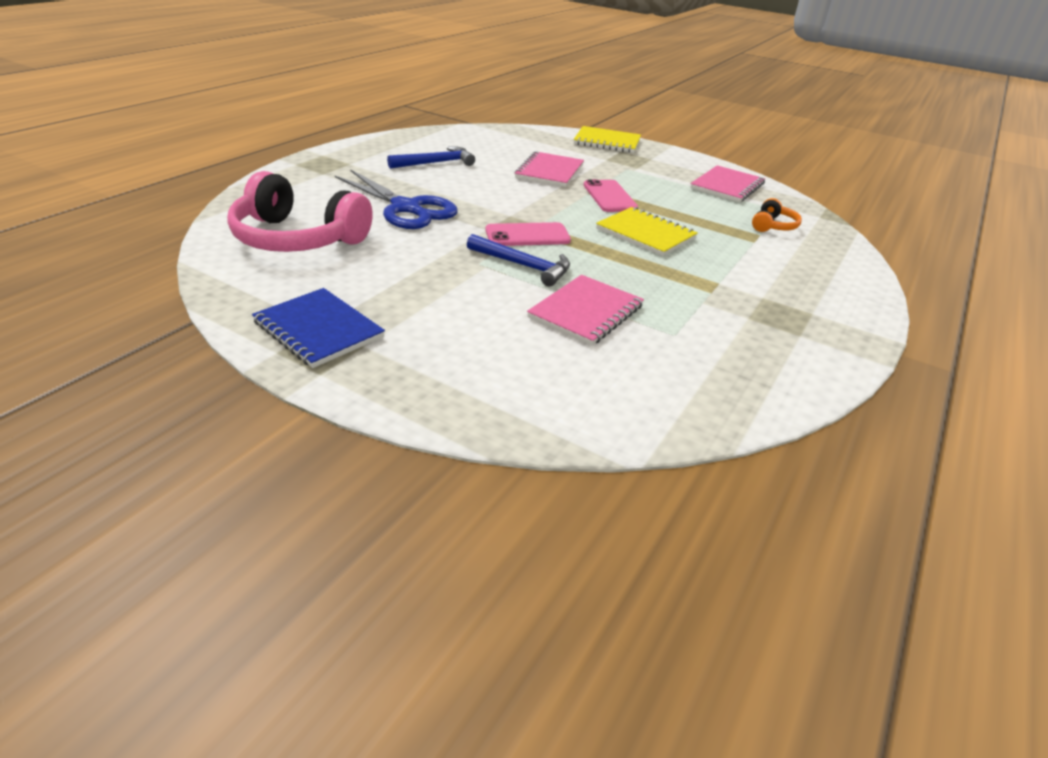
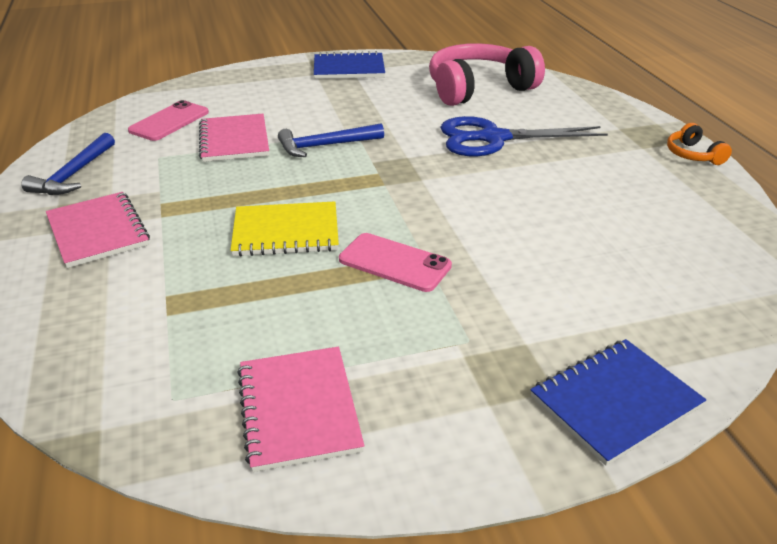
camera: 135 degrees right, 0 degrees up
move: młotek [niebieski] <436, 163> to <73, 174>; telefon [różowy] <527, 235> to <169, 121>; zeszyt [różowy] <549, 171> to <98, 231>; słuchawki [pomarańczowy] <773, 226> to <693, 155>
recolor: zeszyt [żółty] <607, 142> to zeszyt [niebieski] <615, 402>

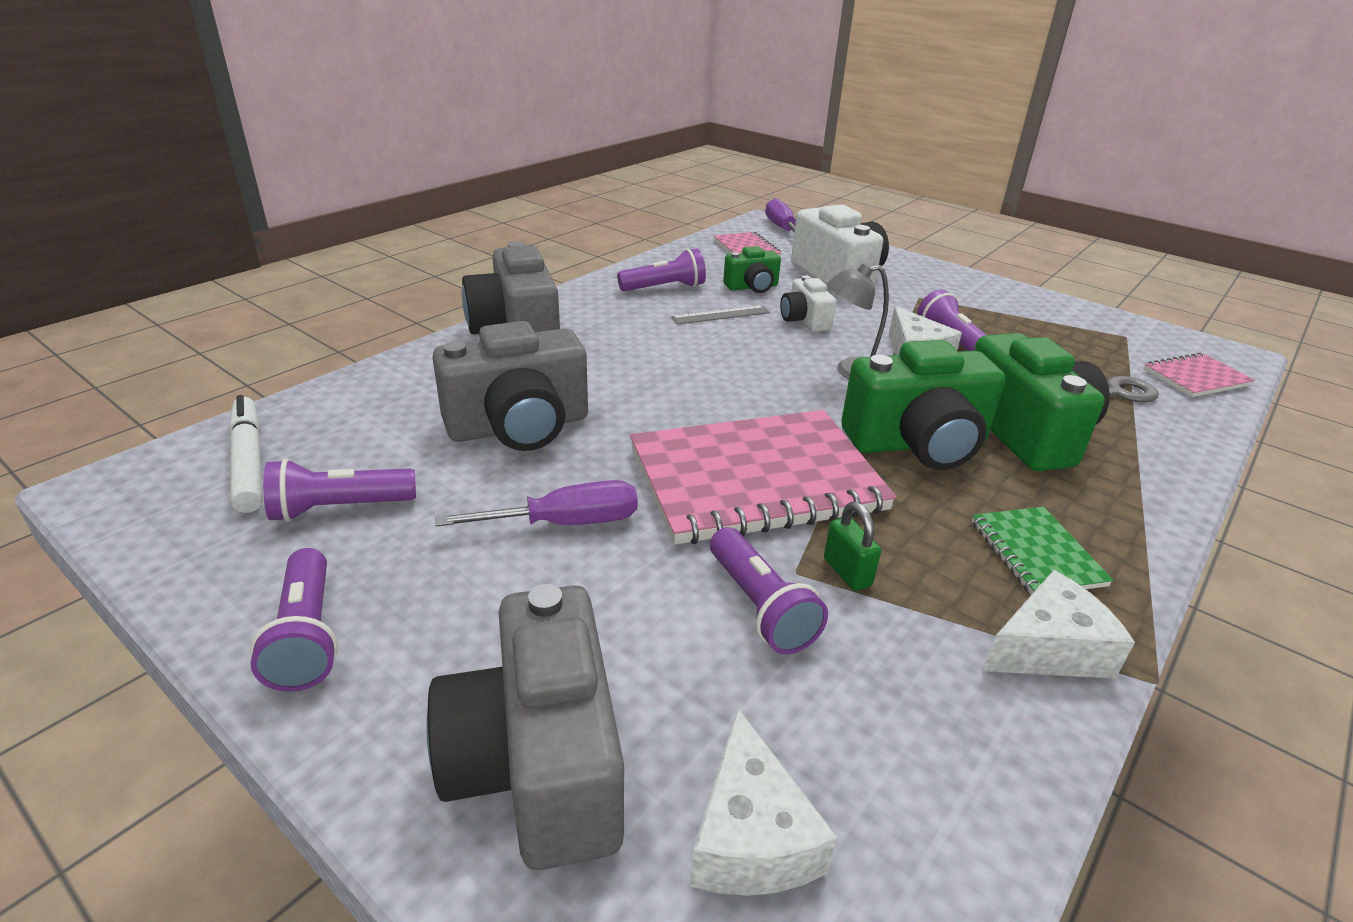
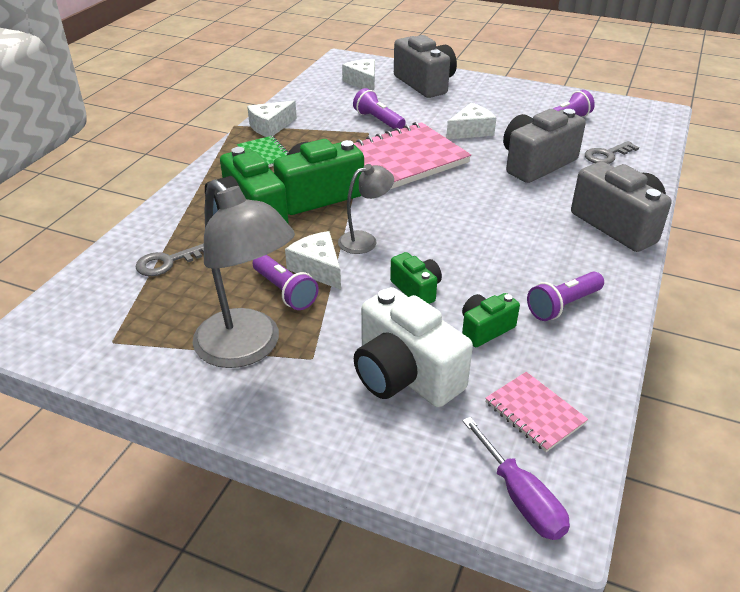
camera: 165 degrees right, 5 degrees up
delete: flamaster [biały] <249, 461>; latarka [fioletowy] <306, 636>; linijka [szary] <720, 315>; kłódka [zielony] <847, 572>; zeszyt [różowy] <1196, 378>
insert: lampka [szary] <247, 348>; klucz [szary] <607, 155>
replace: śrubokręt [fioletowy] <565, 523> to ser [biały] <471, 131>
recolor: aparat fotograficzny [biały] <804, 320> to aparat fotograficzny [zielony] <416, 289>

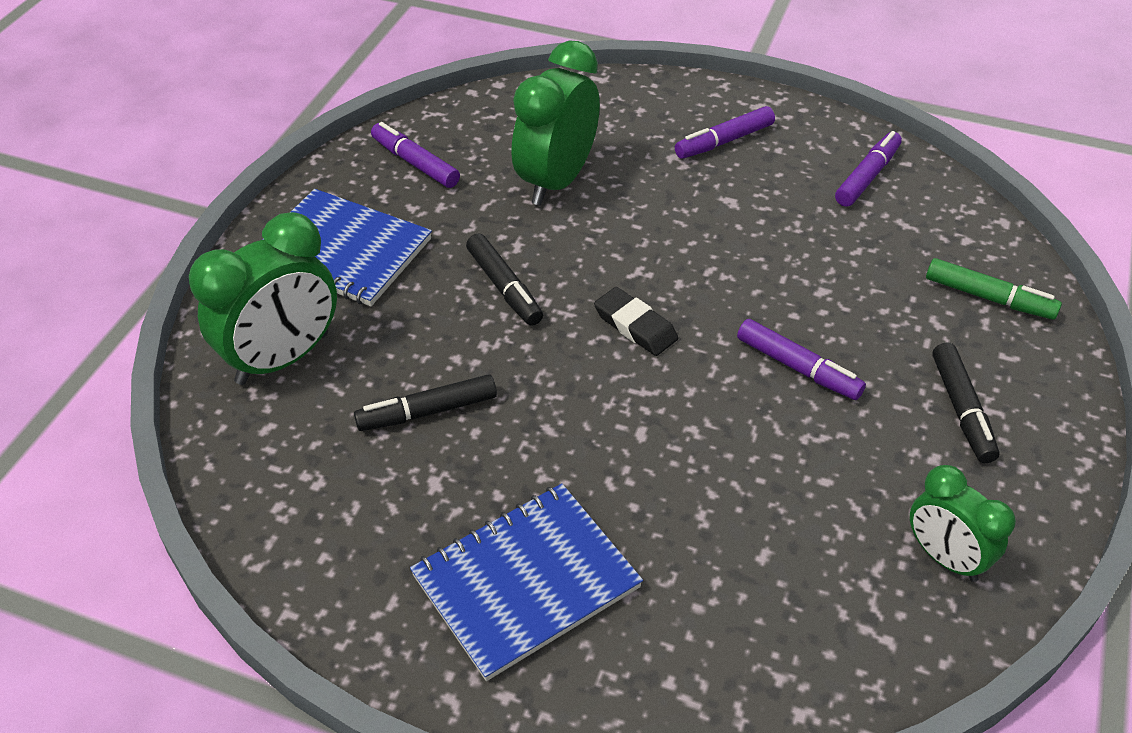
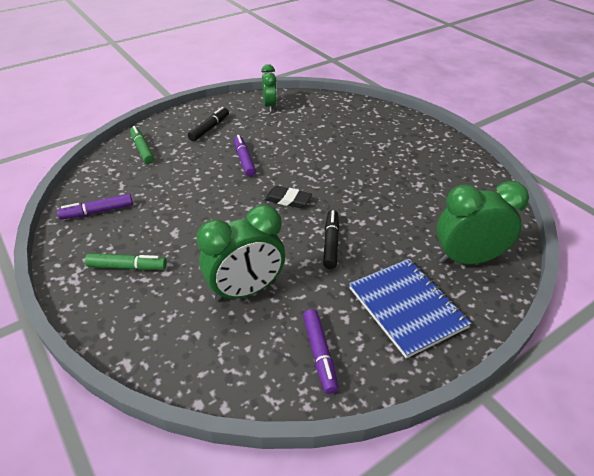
camera: 145 degrees left, 5 degrees down
delete: flamaster [czarny] <428, 412>; zeszyt [niebieski] <526, 581>
recolor: flamaster [fioletowy] <724, 141> to flamaster [zielony] <127, 267>
rotate: gumka do mazania [czarny] <635, 326> = <288, 200> 60 degrees counterclockwise

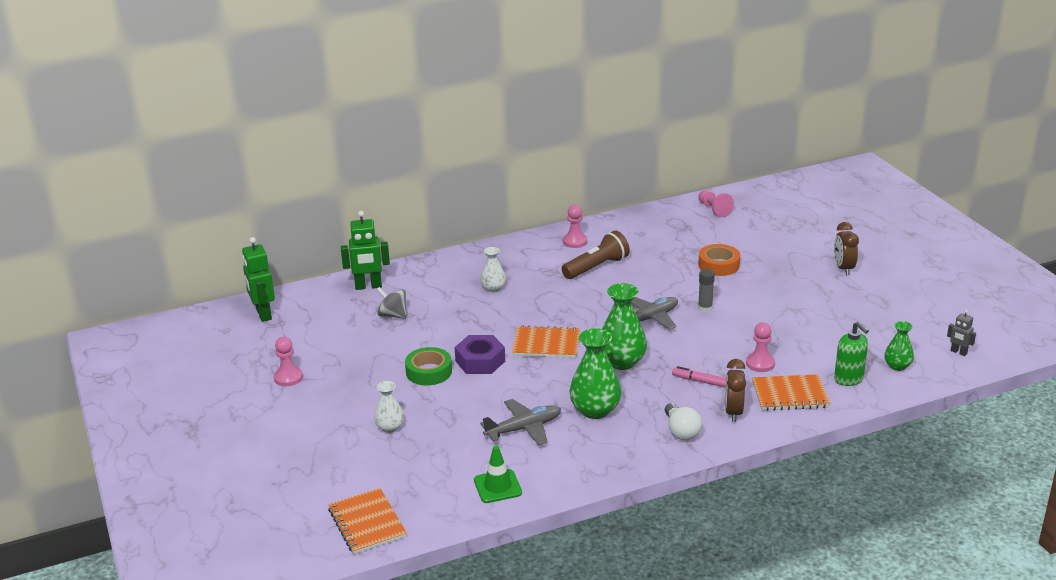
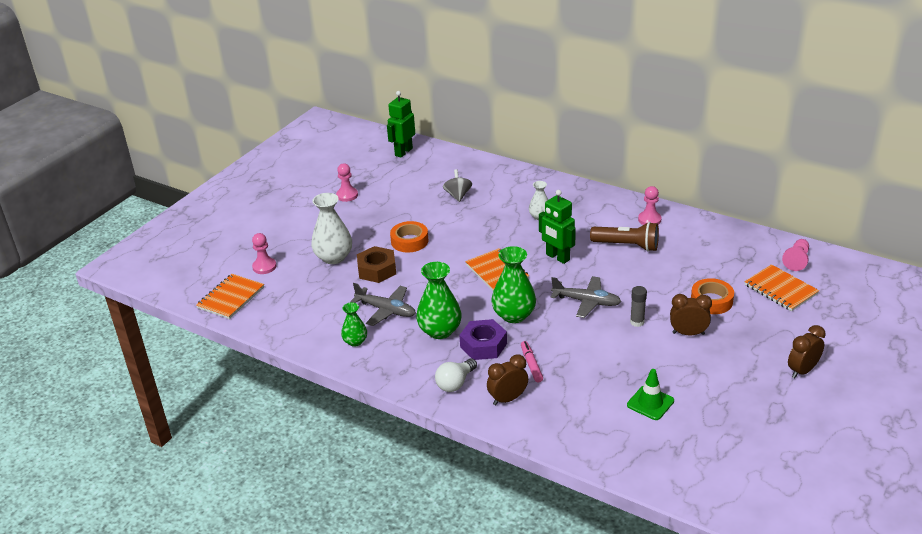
camera: 55 degrees right, 5 degrees up
delete: dozownik mydła [zielony] <849, 379>; robot [szary] <958, 352>
insert: nakrętka [brązowy] <377, 270>; budzik [brązowy] <688, 333>
move: robot [zielony] <368, 286> to <557, 257>; nakrętka [fioletowy] <480, 361> to <483, 345>; pachołek [zielony] <497, 486> to <650, 403>; pionek [różowy] <760, 364> to <264, 267>; zeszyt [pomarańczowy] <790, 395> to <780, 289>; wazon [zielony] <897, 366> to <355, 341>
recolor: taśma klejąca [zielony] <429, 372> to taśma klejąca [pomarańczowy] <409, 241>
resize: wazon [biały] <390, 427> = <334, 257> x1.74

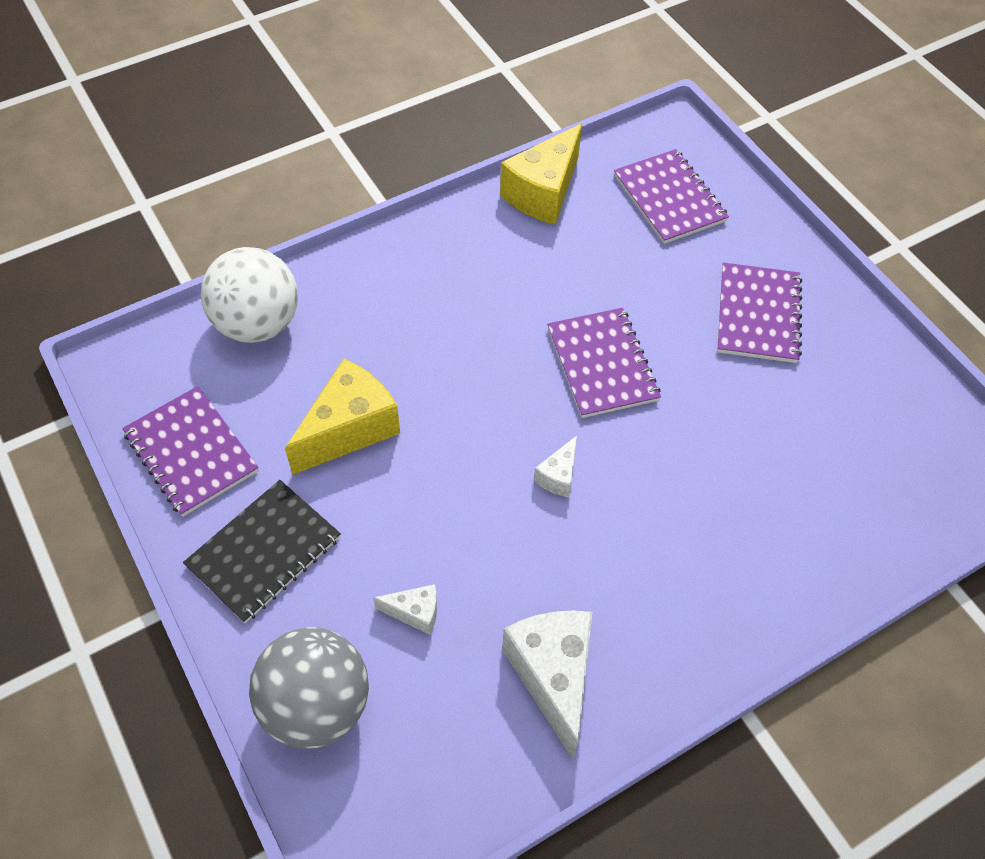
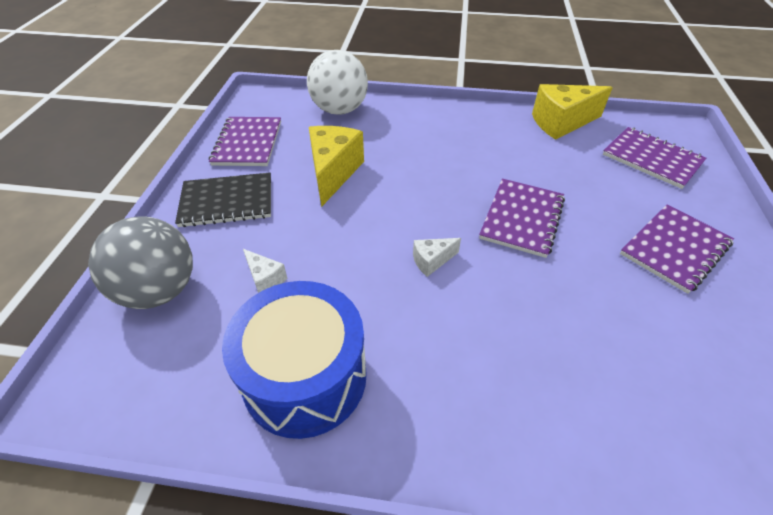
camera: 40 degrees right, 10 degrees down
replace: ser [biały] <553, 676> to bęben [niebieski] <305, 377>
rotate: ser [żółty] <349, 429> = <333, 173> 75 degrees counterclockwise; zeszyt [fioletowy] <669, 198> = <652, 159> 60 degrees counterclockwise

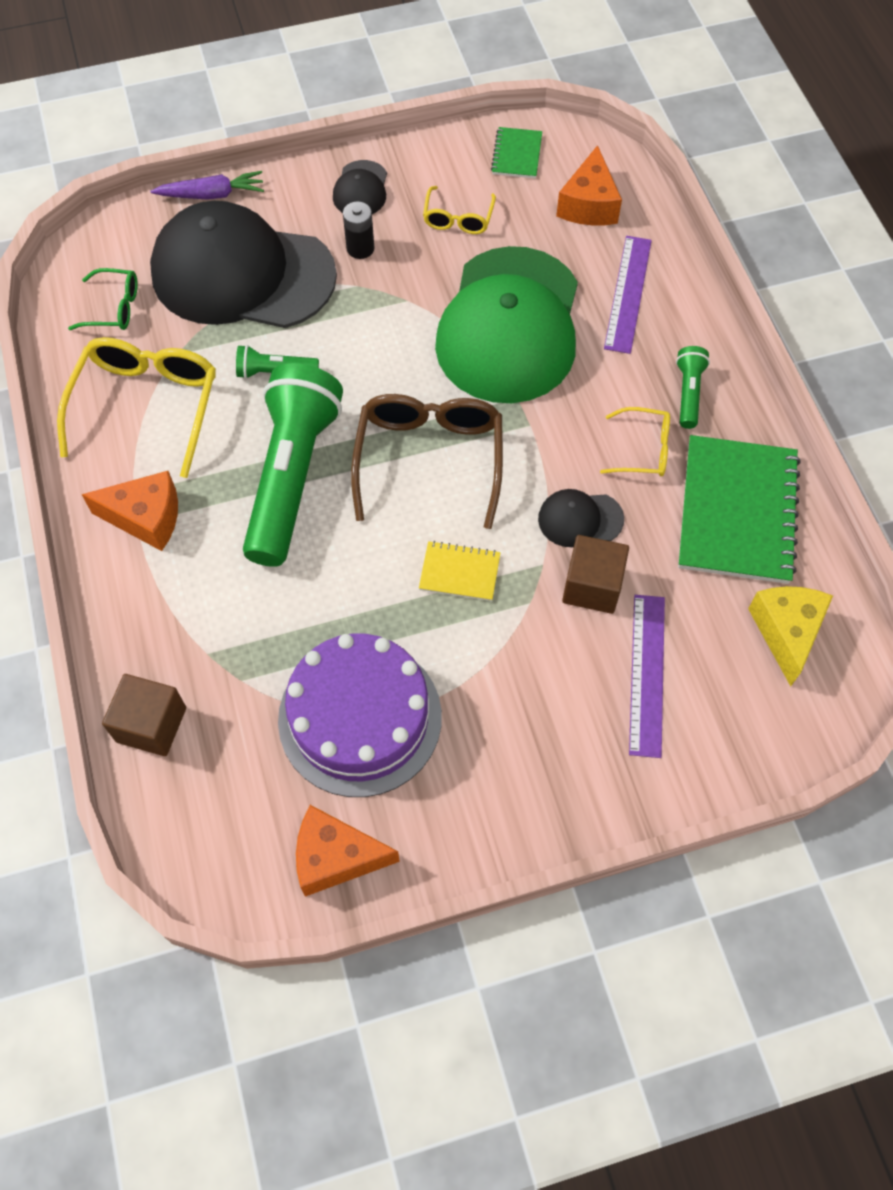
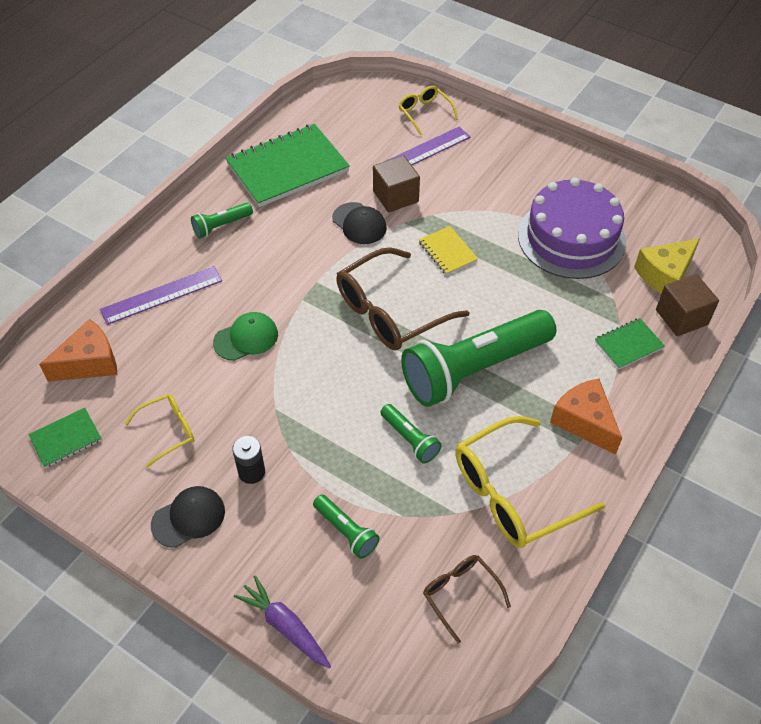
camera: 130 degrees left, 10 degrees down
delete: ser [pomarańczowy] <336, 857>
insert: zeszyt [zielony] <628, 345>
move: okulary [żółty] <643, 450> to <424, 113>; ser [żółty] <786, 632> to <664, 275>
replace: czapka [czarny] <242, 274> to latarka [zielony] <346, 531>
recolor: okulary [zielony] <114, 308> to okulary [brązowy] <460, 594>
resize: czapka [zielony] <509, 326> = <246, 338> x0.41

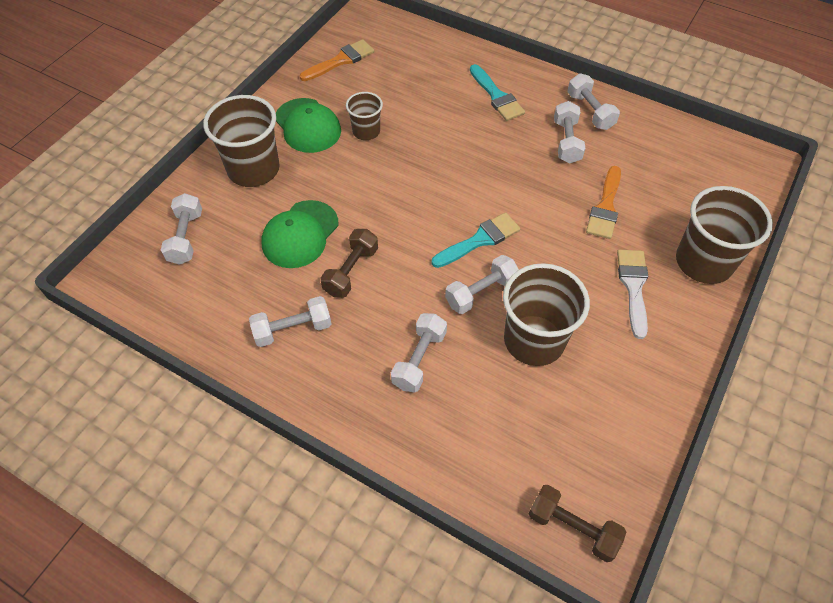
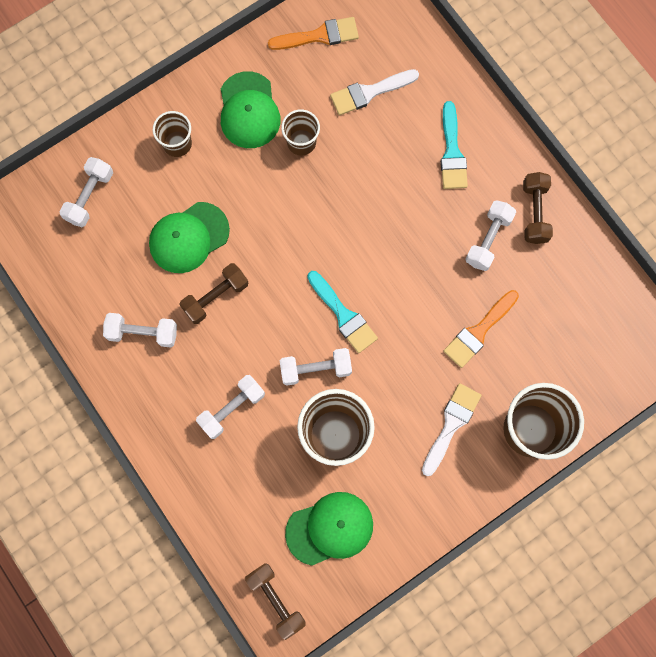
camera: 25 degrees right, 20 degrees up
insert: czapka [zielony] <330, 528>; pędzel [biały] <369, 92>
recolor: hantel [biały] <590, 111> to hantel [brązowy] <534, 212>
rotate: pędzel [turkusowy] <480, 240> = <343, 315> 60 degrees clockwise
resize: szklanka [brązowy] <253, 169> = <177, 144> x0.55

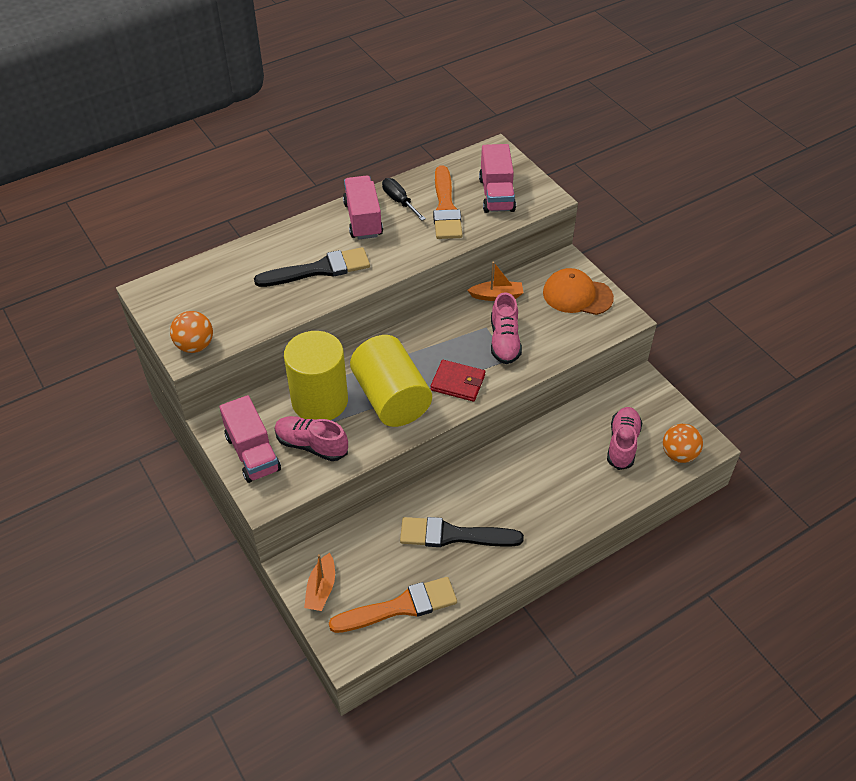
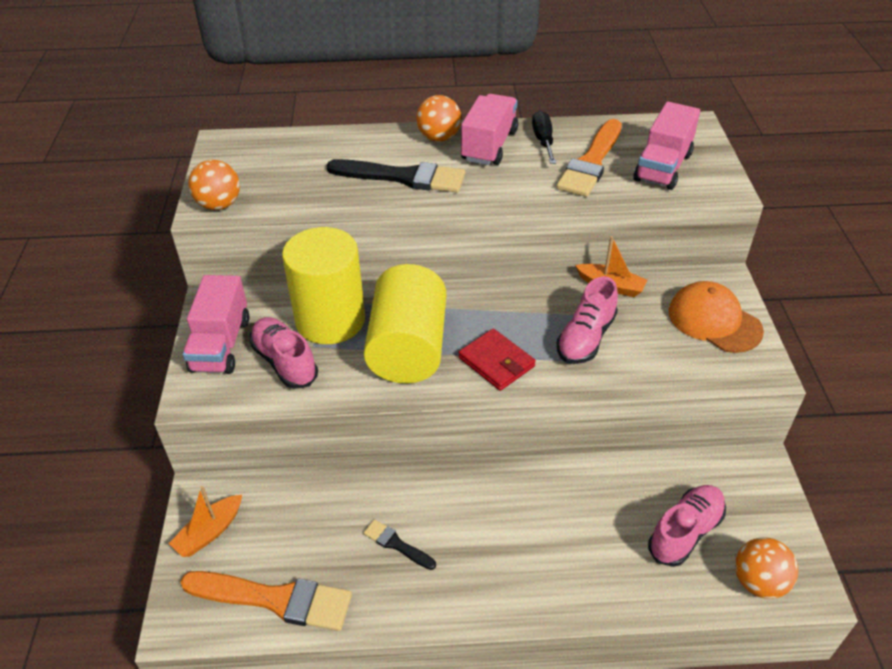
camera: 30 degrees right, 5 degrees down
insert: piłka [pomarańczowy] <439, 138>
resize: pędzel [czarny] <453, 535> = <396, 544> x0.49

